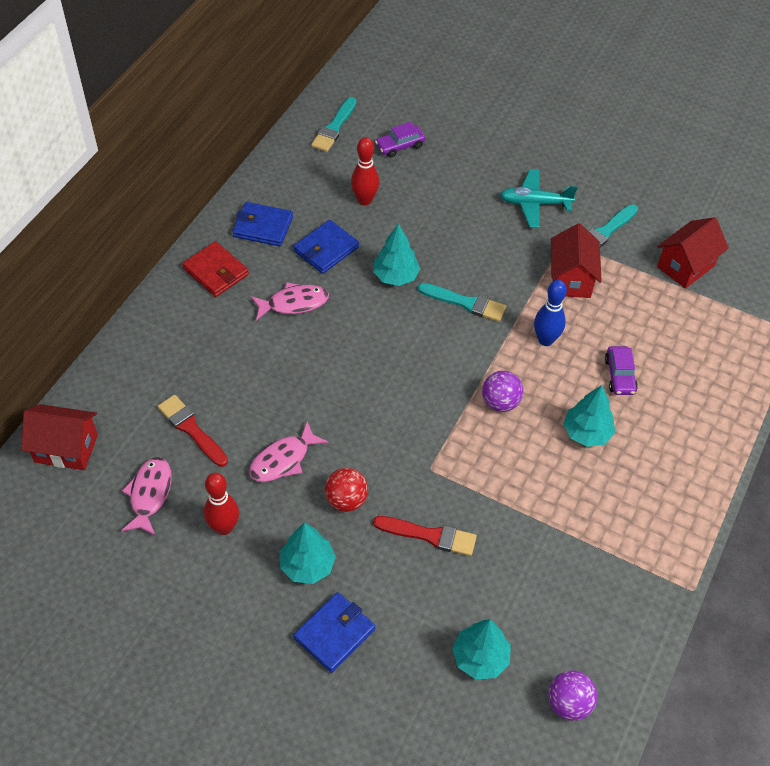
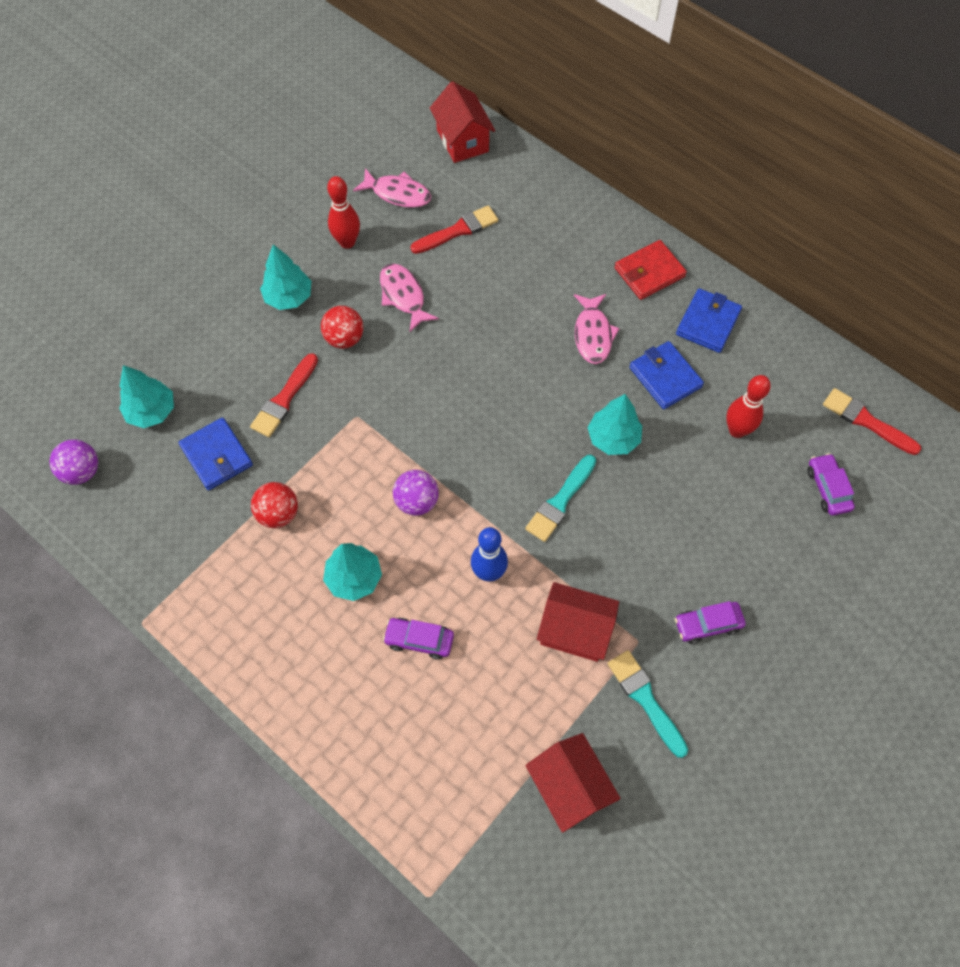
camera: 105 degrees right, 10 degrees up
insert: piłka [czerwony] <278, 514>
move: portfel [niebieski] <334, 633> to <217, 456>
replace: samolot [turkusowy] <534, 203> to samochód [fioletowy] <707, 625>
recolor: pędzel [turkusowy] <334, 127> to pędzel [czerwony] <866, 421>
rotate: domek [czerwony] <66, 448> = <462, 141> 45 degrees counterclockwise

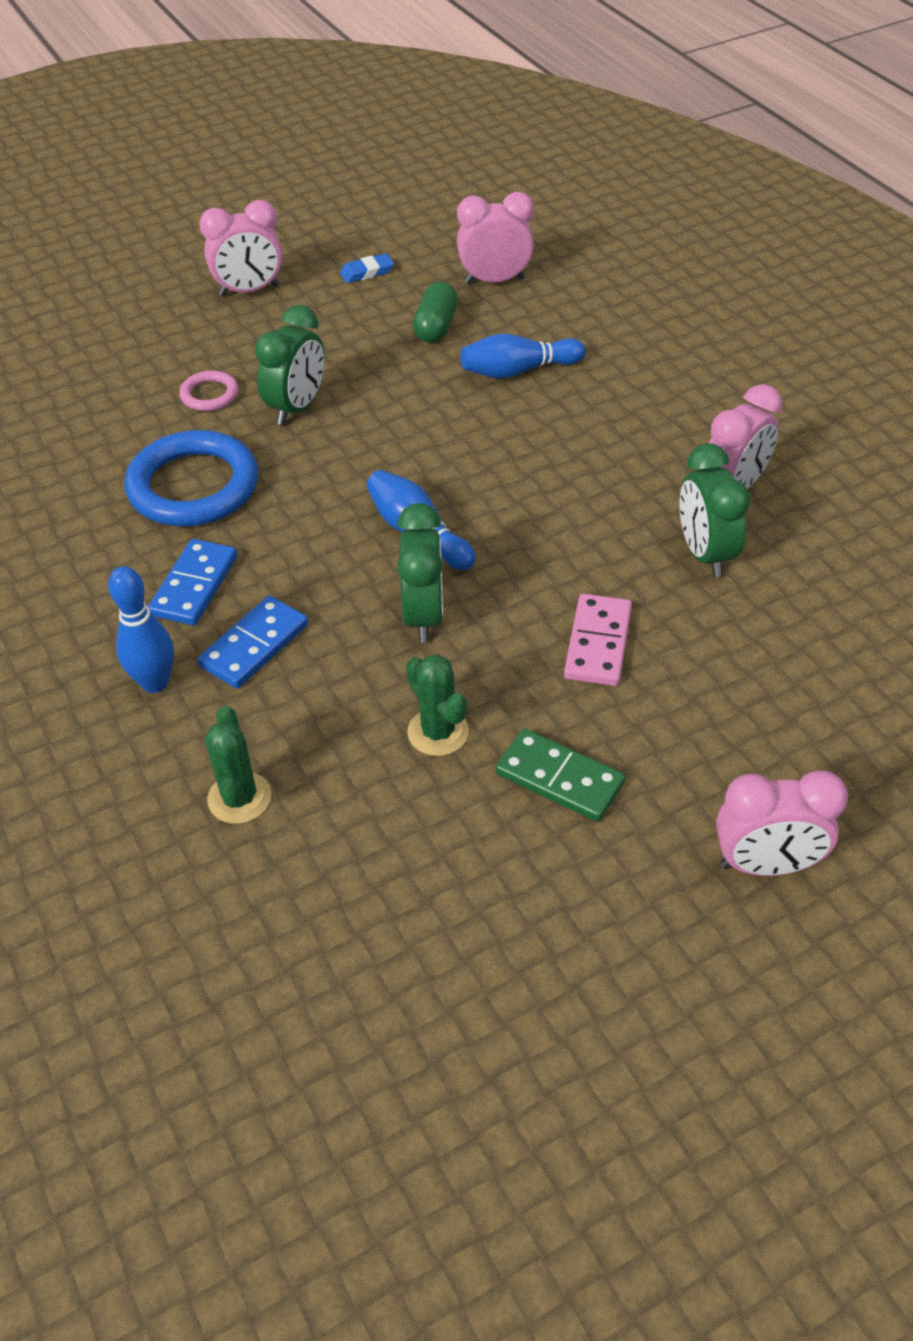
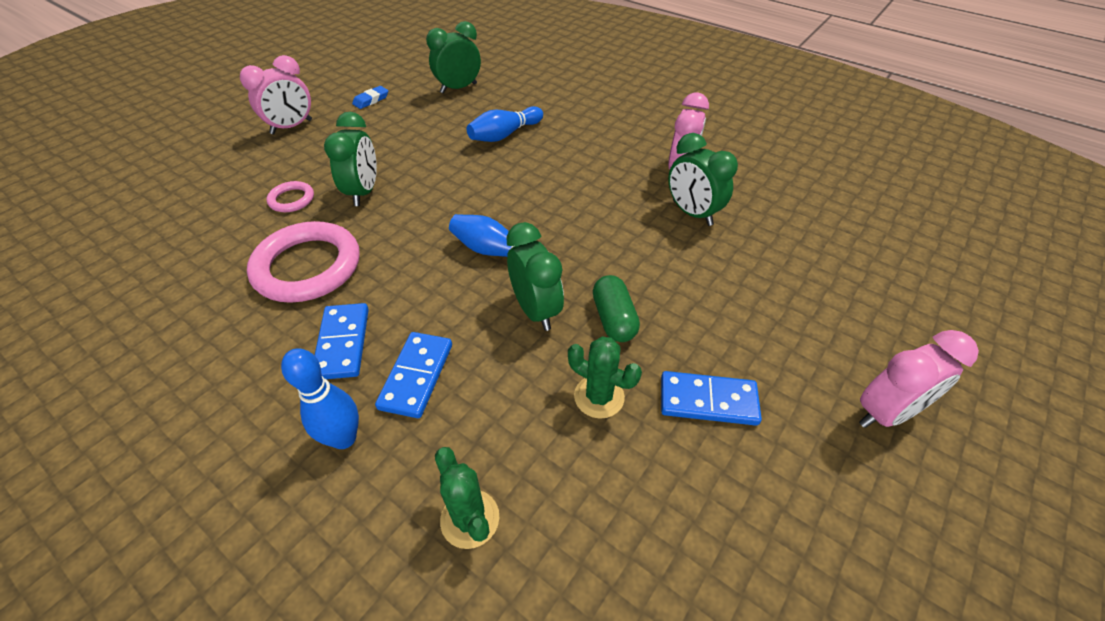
camera: 25 degrees left, 0 degrees up
delete: kostka domina [różowy] <597, 643>
move: kapsułka [zielony] <436, 327> to <614, 319>
recolor: pierścień [niebieski] <193, 486> to pierścień [różowy] <307, 267>; budzik [różowy] <494, 281> to budzik [zielony] <458, 88>; kostka domina [zielony] <559, 778> to kostka domina [niebieski] <708, 400>

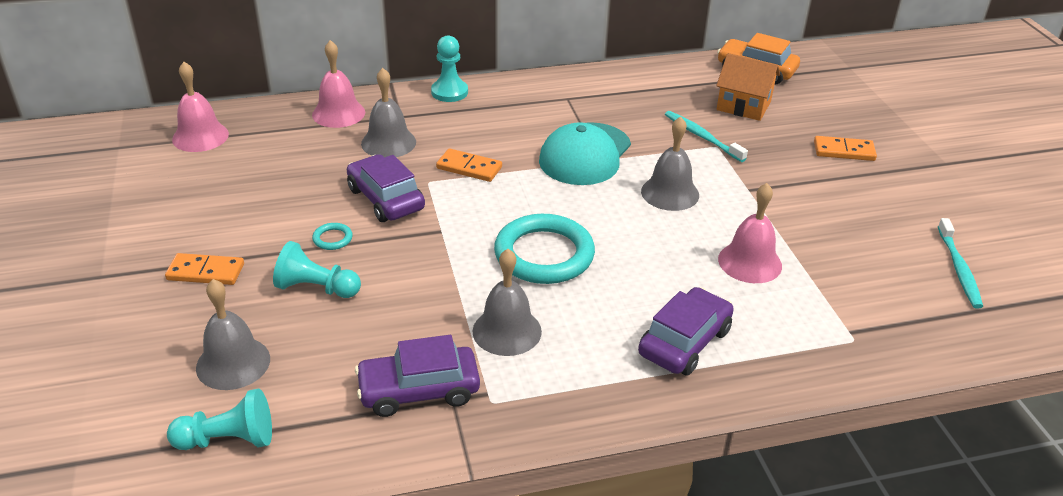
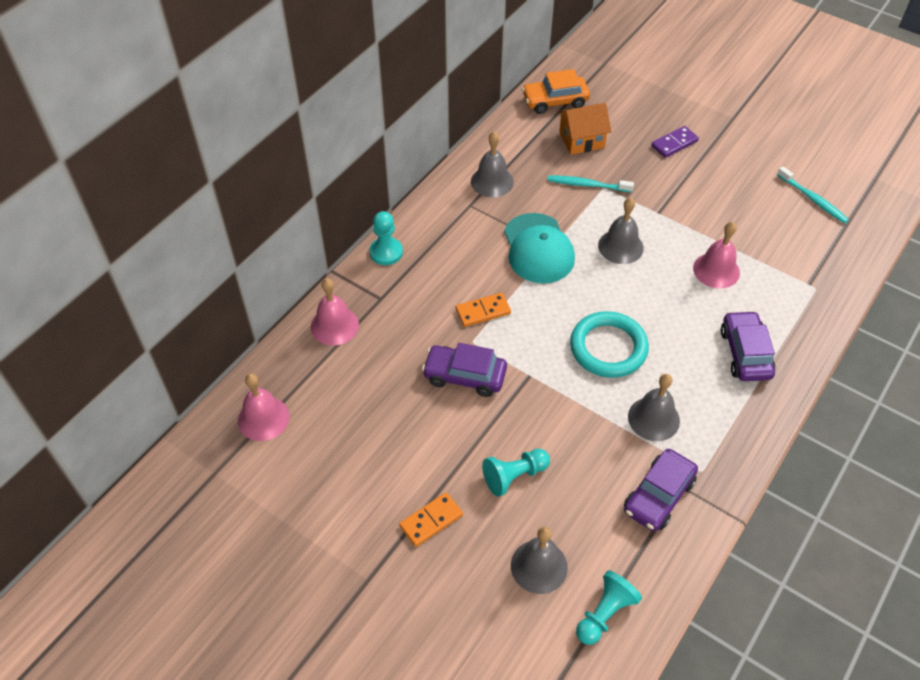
camera: 40 degrees left, 15 degrees up
delete: pierścień [turkusowy] <332, 239>
move: dzwonek [szary] <388, 142> to <492, 181>
recolor: kostka domina [pomarańczowy] <844, 151> to kostka domina [fioletowy] <674, 143>

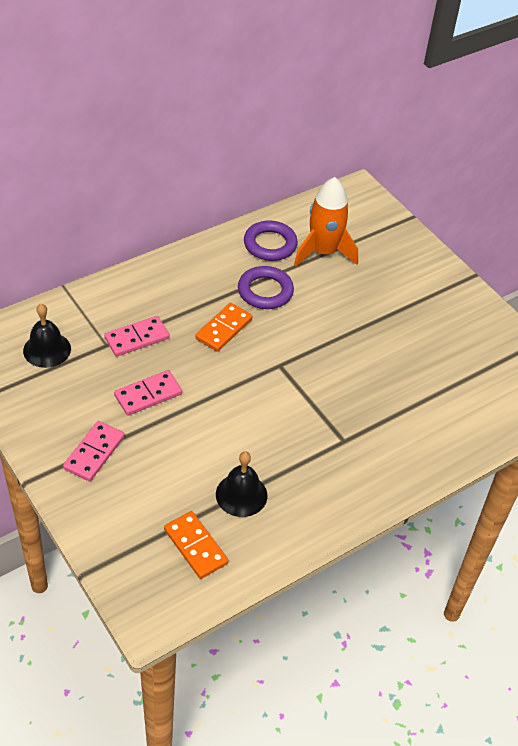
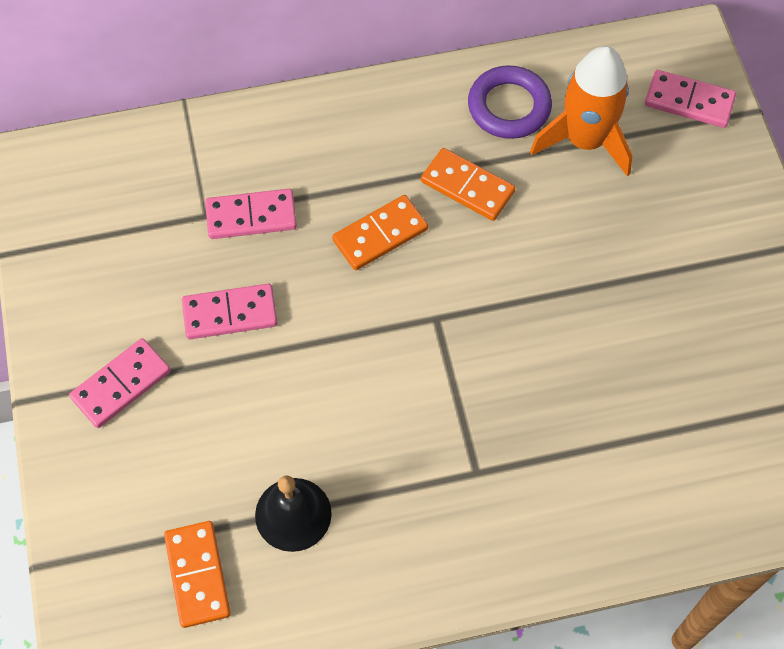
camera: 25 degrees right, 15 degrees up
delete: dzwonek [czarny] <47, 349>
insert: kostka domina [różowy] <689, 101>
replace: pierścień [fioletowy] <265, 291> to kostka domina [pomarańczowy] <467, 186>

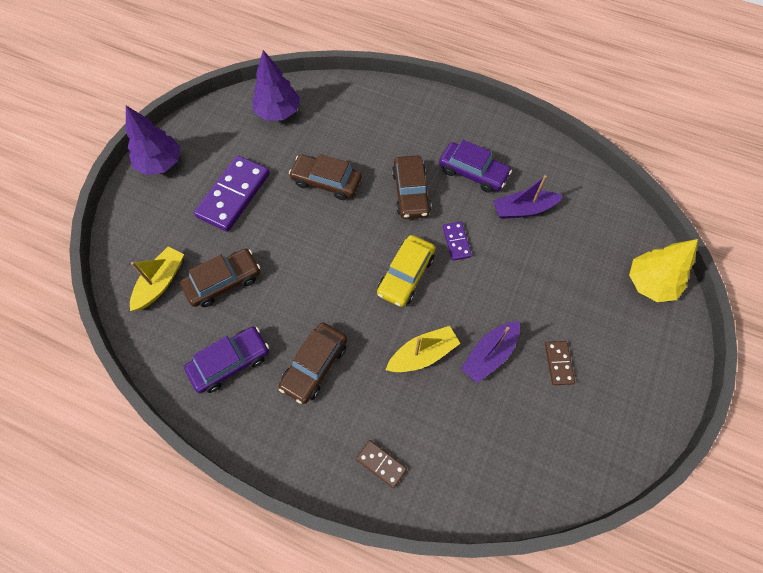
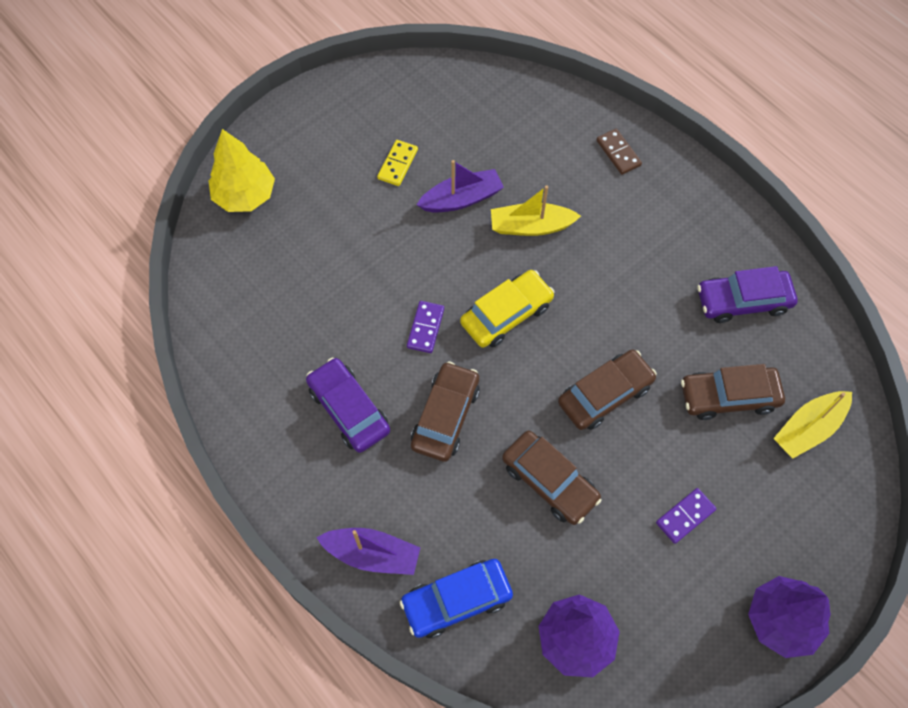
camera: 155 degrees left, 0 degrees up
insert: samochód [niebieski] <456, 600>
move: samochód [brązowy] <314, 365> to <605, 394>; łódka [fioletowy] <523, 209> to <372, 554>
recolor: kostka domina [brązowy] <558, 363> to kostka domina [żółty] <397, 164>
resize: kostka domina [fioletowy] <233, 195> = <685, 516> x0.49

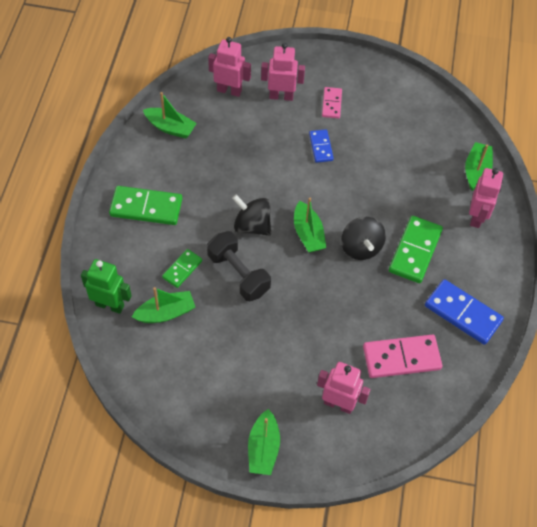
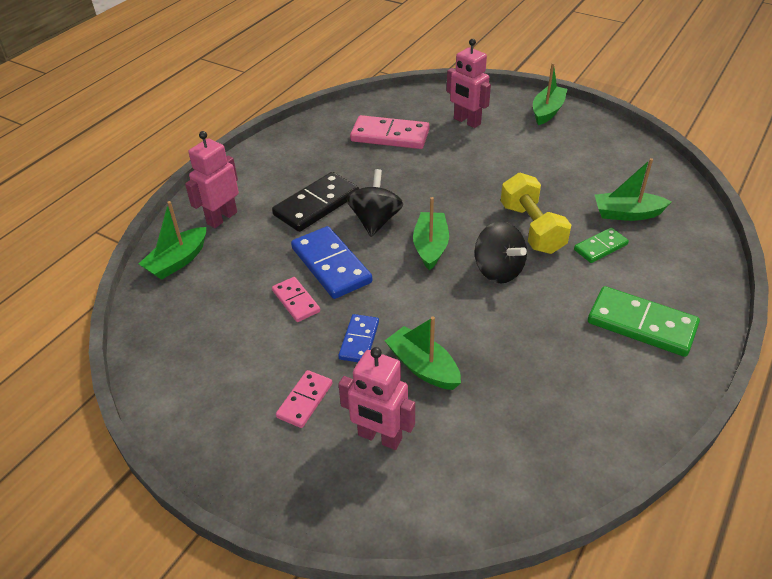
camera: 155 degrees left, 15 degrees down
delete: robot [zielony] <110, 305>; robot [różowy] <229, 90>
insert: kostka domina [różowy] <296, 301>
move: łódka [zielony] <170, 127> to <423, 367>; kostka domina [niebieski] <463, 313> to <331, 265>
recolor: hantel [czarny] <238, 274> to hantel [żółty] <531, 228>; kostka domina [zielony] <415, 251> to kostka domina [czarny] <316, 205>

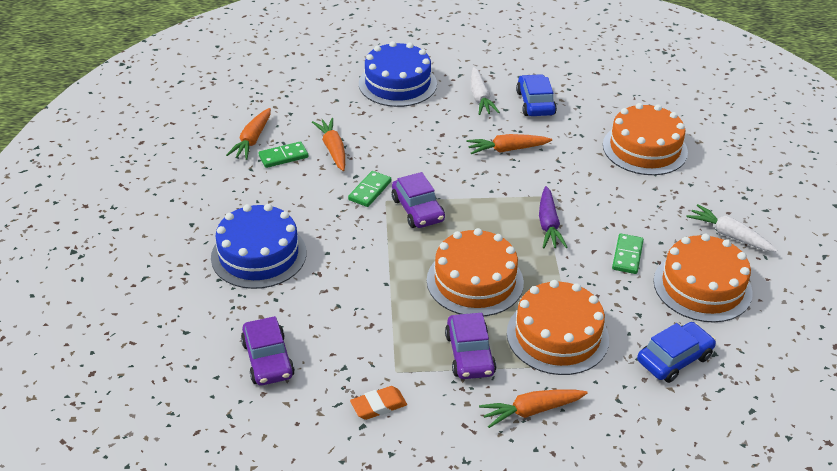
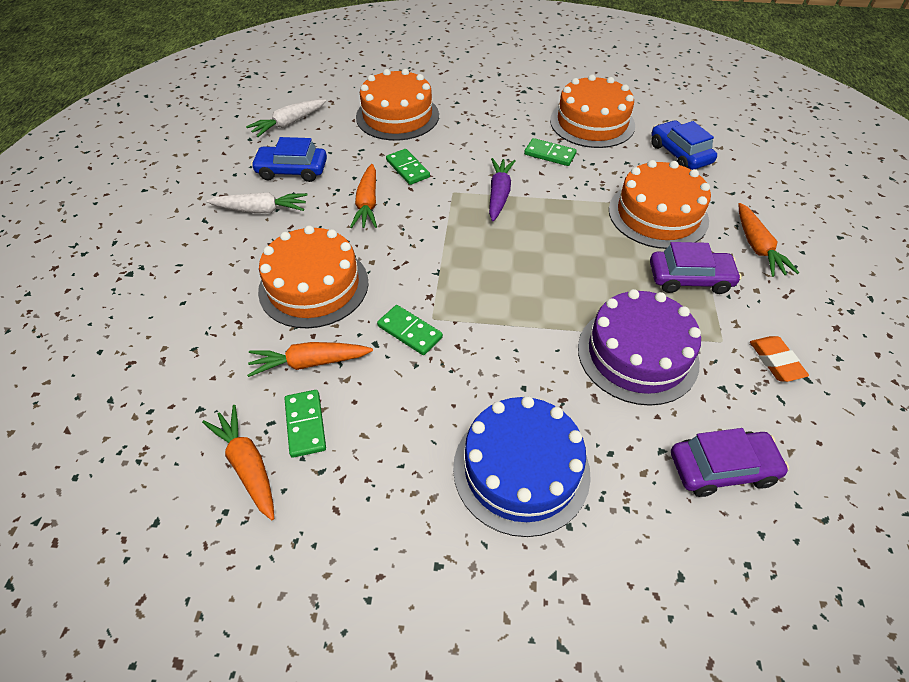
camera: 80 degrees left, 10 degrees up
delete: tort [niebieski] <397, 83>; samochód [fioletowy] <418, 210>
insert: kostka domina [zielony] <408, 169>; tort [fioletowy] <637, 354>
move: tort [pomarańczowy] <475, 281> to <313, 286>; marchewka [biały] <729, 235> to <289, 123>
rotate: marchewka [pomarańczowy] <252, 140> = <248, 465> 150 degrees counterclockwise; marchewka [fioletowy] <548, 224> = <499, 194> 90 degrees counterclockwise

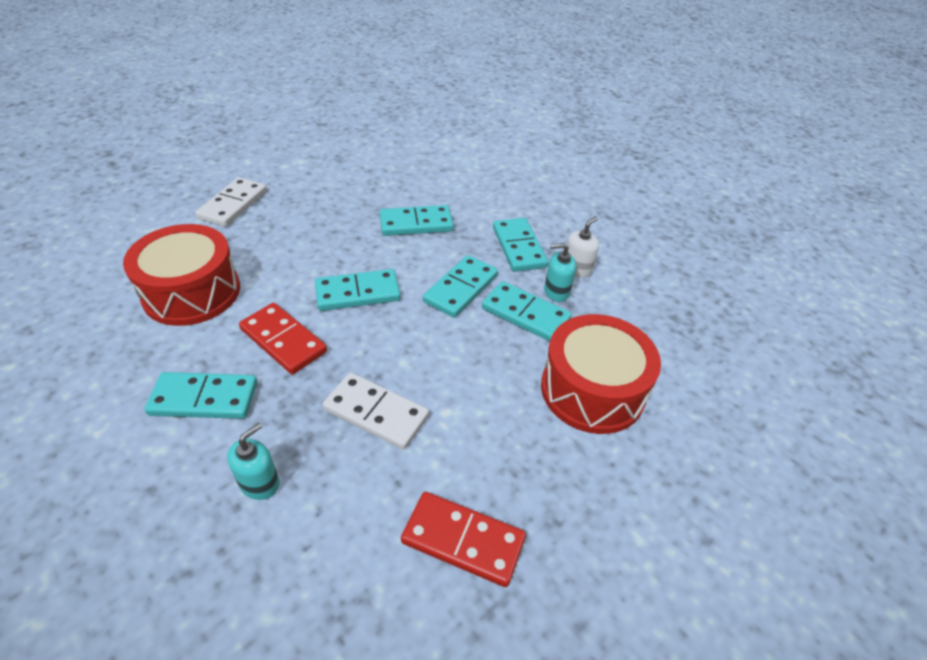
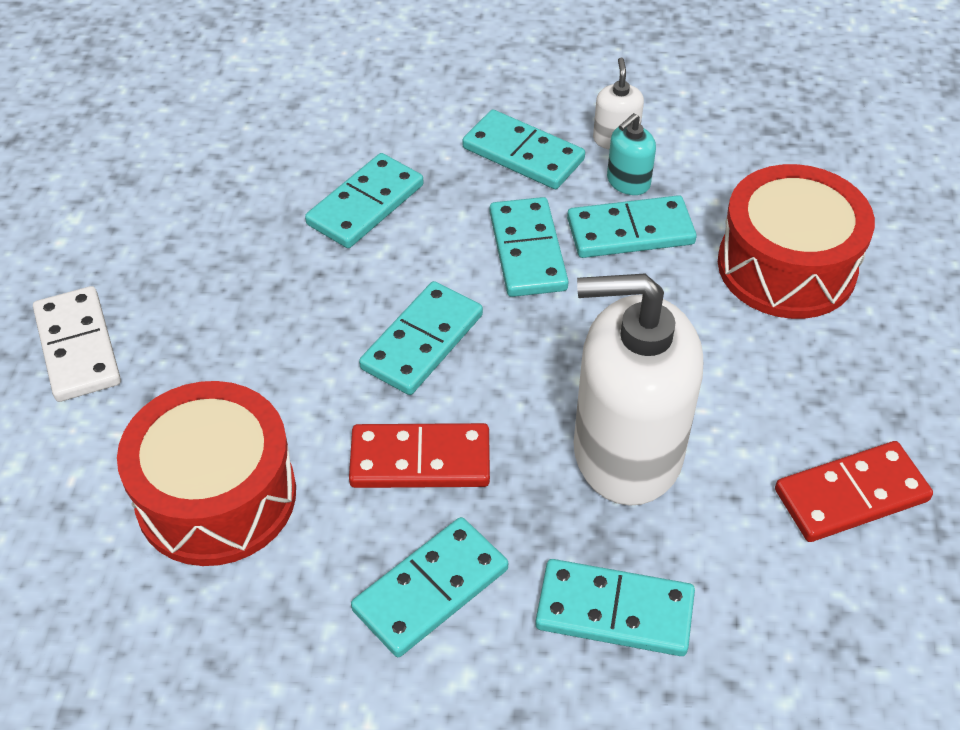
camera: 40 degrees left, 5 degrees up
replace: dozownik mydła [turkusowy] <260, 483> to kostka domina [turkusowy] <614, 611>; kostka domina [biały] <376, 413> to dozownik mydła [biały] <627, 452>

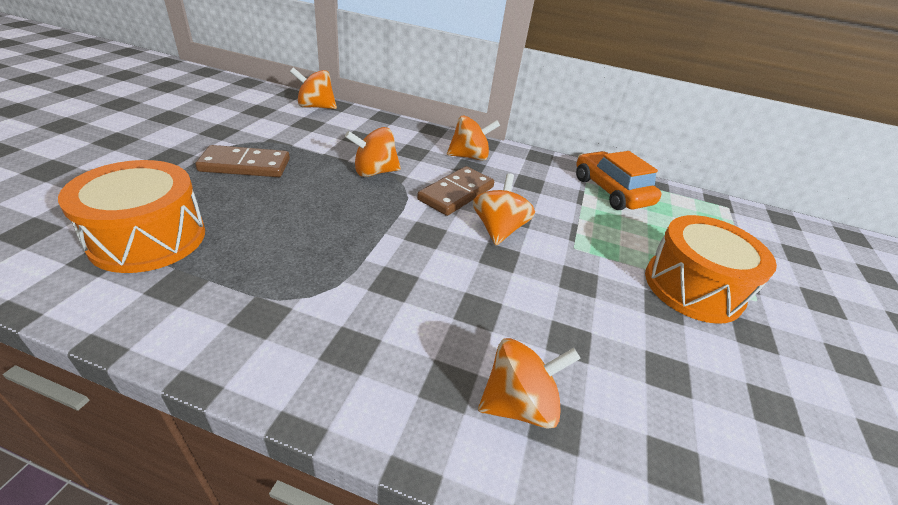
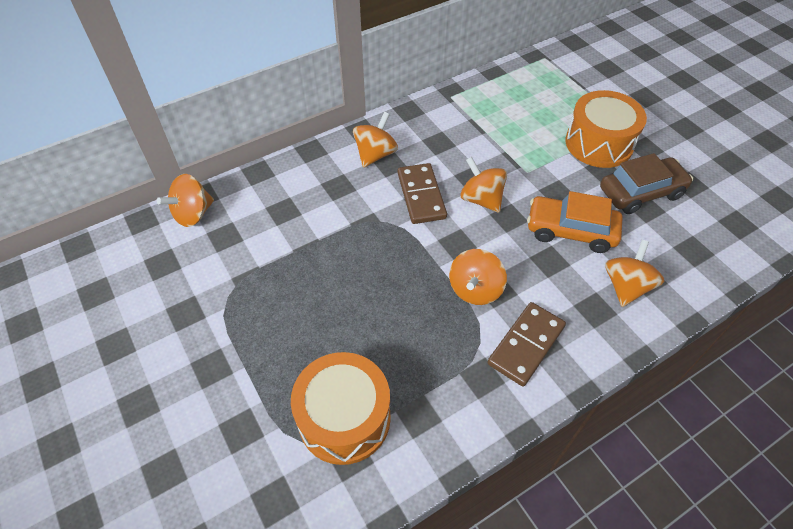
camera: 45 degrees left, 15 degrees up
insert: samochód [brązowy] <641, 192>
move: kostka domina [brązowy] <245, 165> to <526, 345>; bączek [pomarańczowy] <374, 172> to <475, 289>; samochód [pomarańczowy] <611, 191> to <570, 231>

